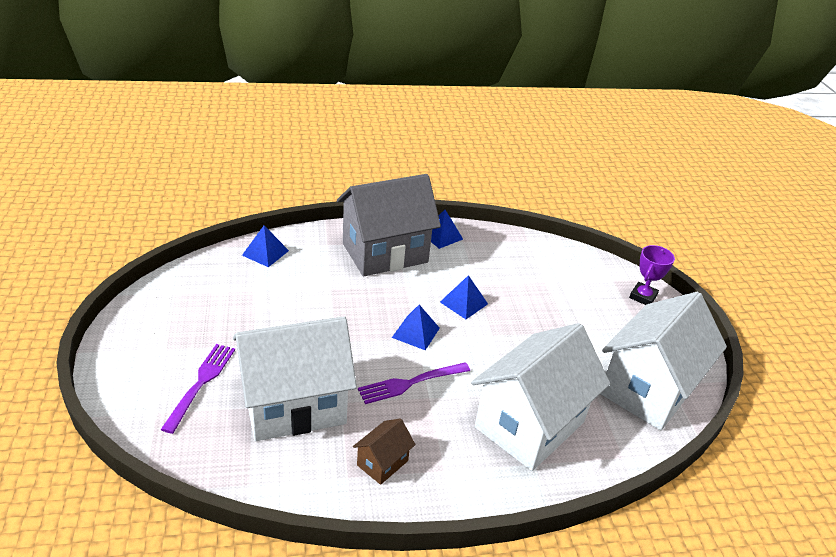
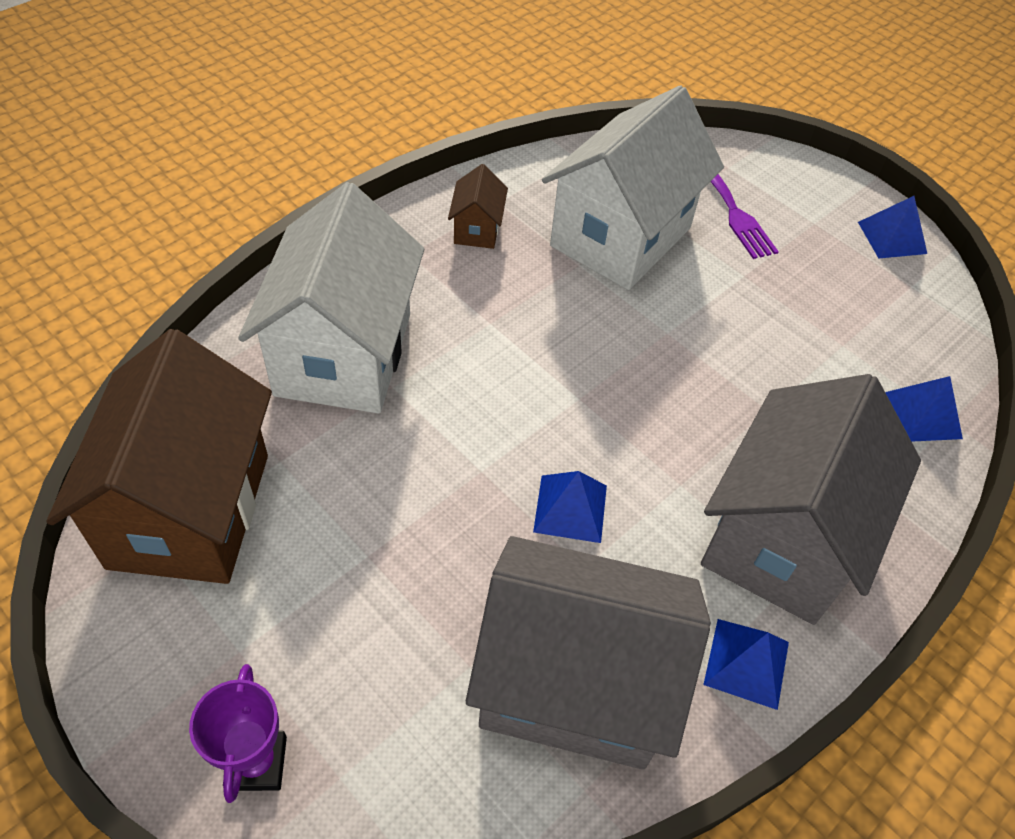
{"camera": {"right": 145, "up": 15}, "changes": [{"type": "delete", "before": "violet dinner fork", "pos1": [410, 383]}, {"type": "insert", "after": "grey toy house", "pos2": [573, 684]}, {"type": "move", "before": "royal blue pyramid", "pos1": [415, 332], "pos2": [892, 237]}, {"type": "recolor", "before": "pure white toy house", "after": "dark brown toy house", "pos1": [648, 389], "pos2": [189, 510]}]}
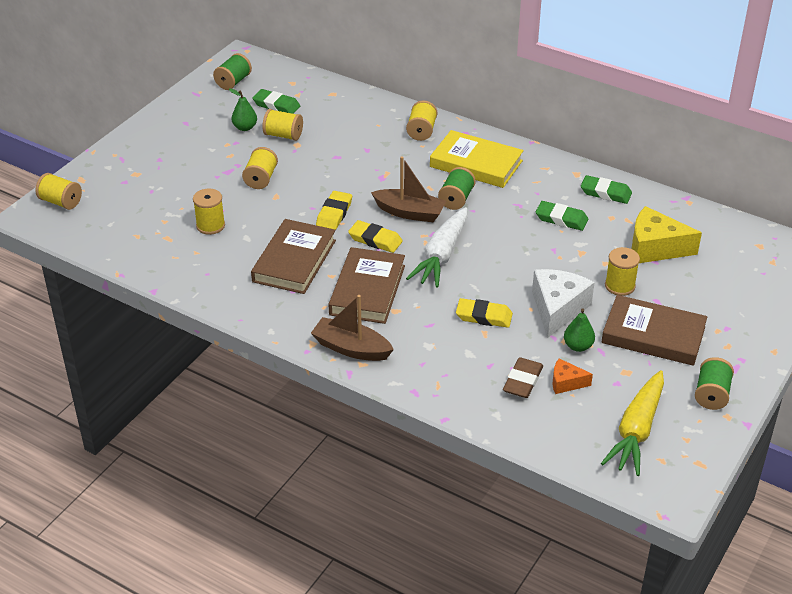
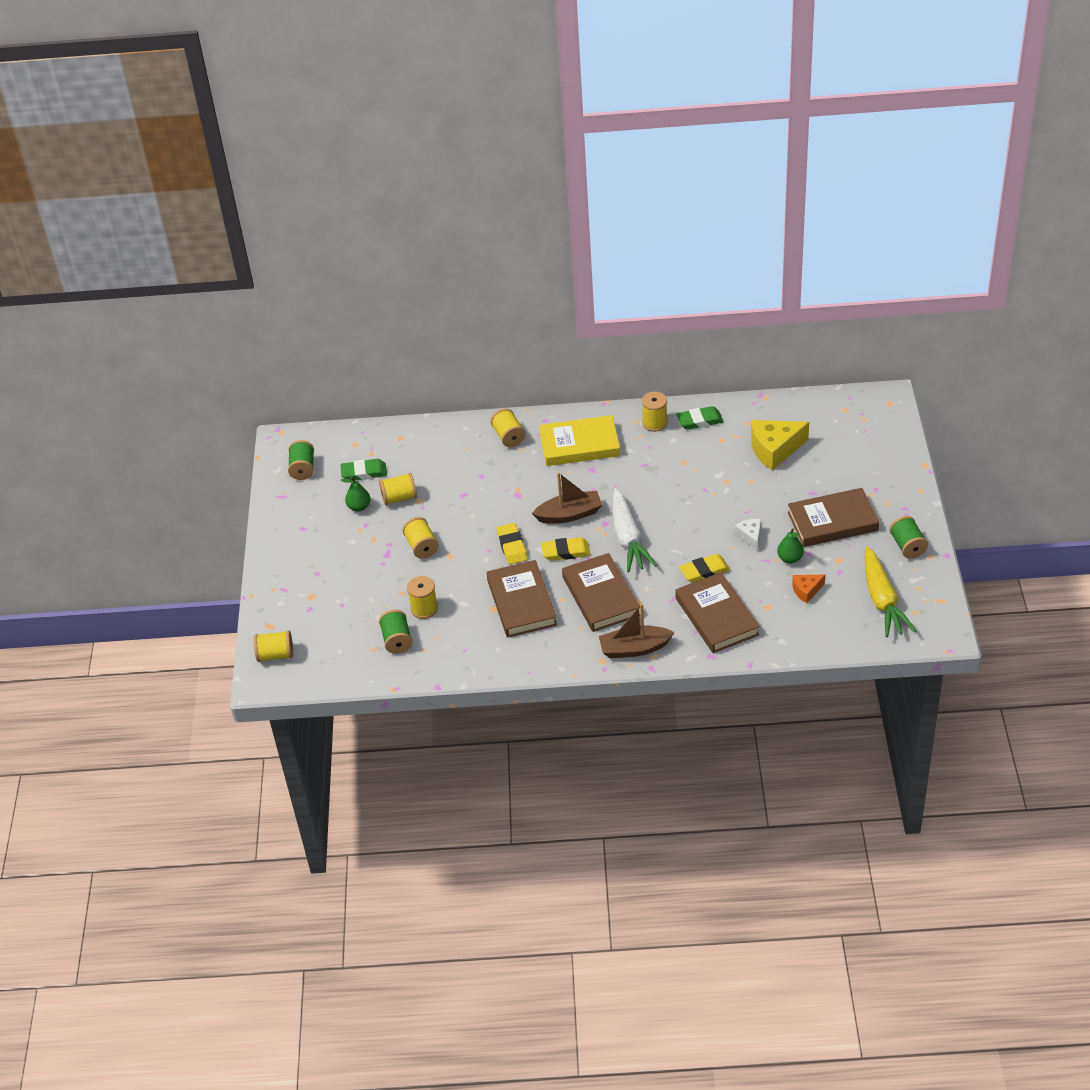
{"camera": {"right": -30, "up": 5}, "changes": [{"type": "delete", "before": "dark brown pencil eraser", "pos1": [522, 381]}, {"type": "delete", "before": "leaf-green pencil eraser", "pos1": [561, 219]}, {"type": "insert", "after": "dark brown book", "pos2": [716, 616]}, {"type": "move", "before": "leaf-green bobbin", "pos1": [456, 199], "pos2": [397, 640]}, {"type": "move", "before": "bright yellow bobbin", "pos1": [620, 286], "pos2": [654, 423]}, {"type": "resize", "before": "pure white piece of cheese", "pos1": [557, 309], "pos2": [750, 536], "scale": 0.53}]}
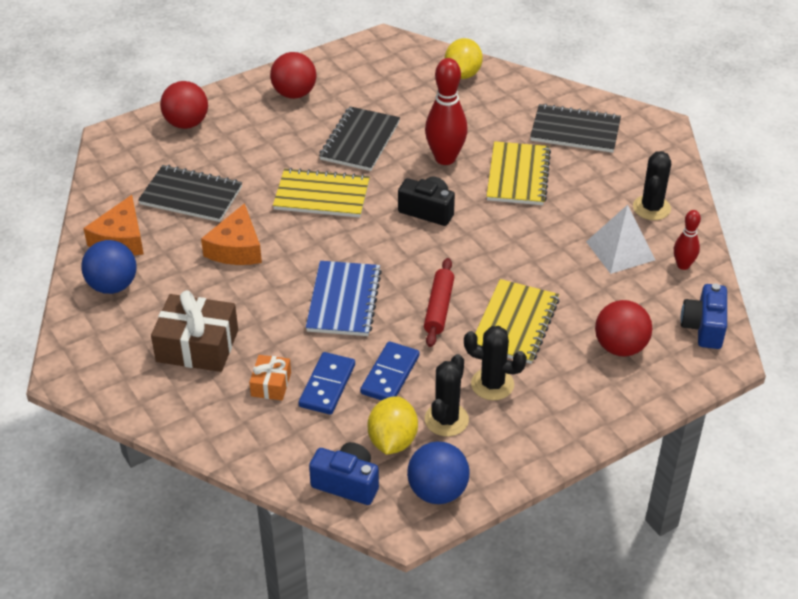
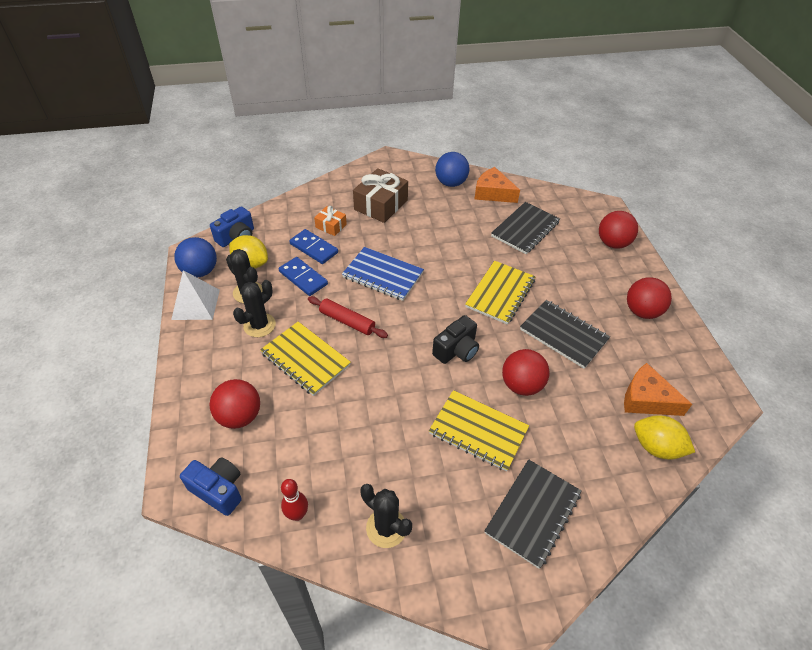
{"camera": {"right": 110, "up": 5}, "changes": [{"type": "move", "before": "bright orange piece of cheese", "pos1": [236, 248], "pos2": [646, 399]}, {"type": "move", "before": "pure white pyramid", "pos1": [620, 250], "pos2": [196, 304]}, {"type": "replace", "before": "crimson tenpin", "after": "crimson sphere", "pos1": [445, 158], "pos2": [521, 385]}]}
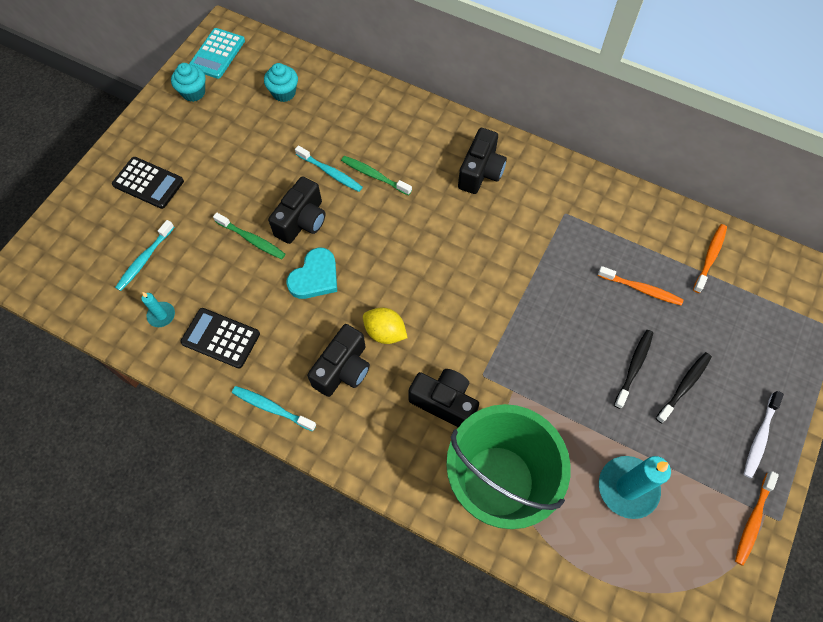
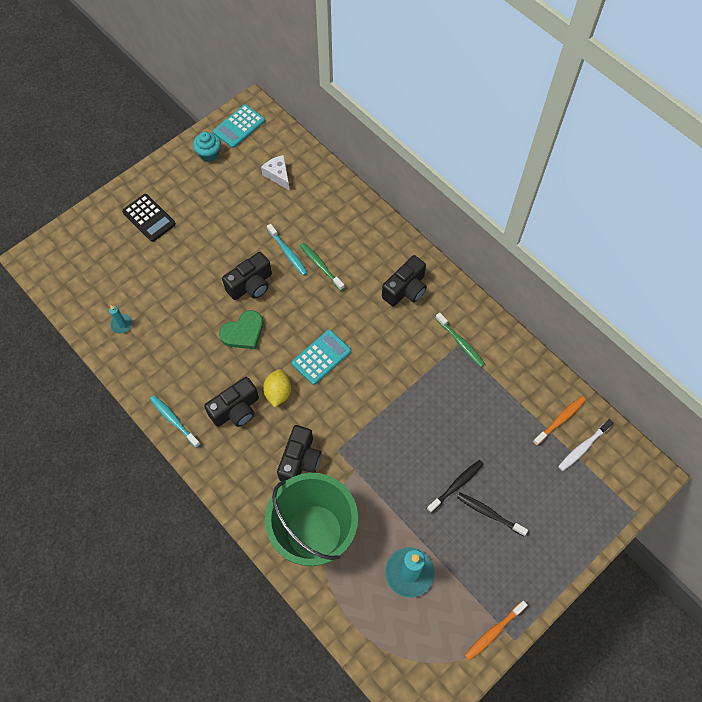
{"camera": {"right": 20, "up": 0}, "changes": [{"type": "delete", "before": "teal tooth brush", "pos1": [145, 259]}, {"type": "delete", "before": "ebony adding machine", "pos1": [221, 338]}, {"type": "delete", "before": "bright orange tooth brush", "pos1": [641, 289]}, {"type": "insert", "after": "teal adding machine", "pos2": [321, 357]}, {"type": "move", "before": "leaf-green tooth brush", "pos1": [252, 239], "pos2": [460, 343]}, {"type": "move", "before": "pure white tooth brush", "pos1": [760, 437], "pos2": [583, 447]}, {"type": "replace", "before": "teal muffin", "after": "pure white piece of cheese", "pos1": [284, 93], "pos2": [278, 175]}, {"type": "recolor", "before": "teal love heart", "after": "leaf-green love heart", "pos1": [315, 277], "pos2": [243, 332]}, {"type": "rotate", "before": "bright yellow toy lemon", "pos1": [385, 332], "pos2": [278, 392], "turn": 45}, {"type": "rotate", "before": "ebony compact camera", "pos1": [444, 402], "pos2": [300, 461], "turn": 60}, {"type": "rotate", "before": "ebony tooth brush", "pos1": [684, 386], "pos2": [489, 513], "turn": -120}]}
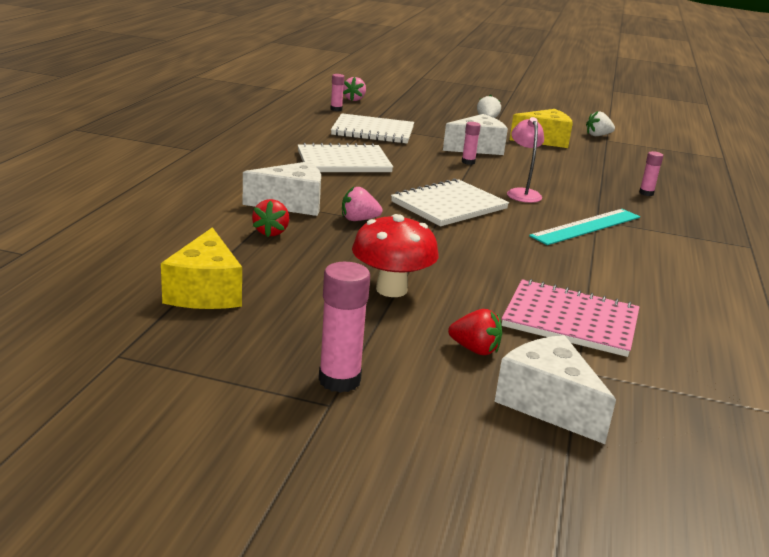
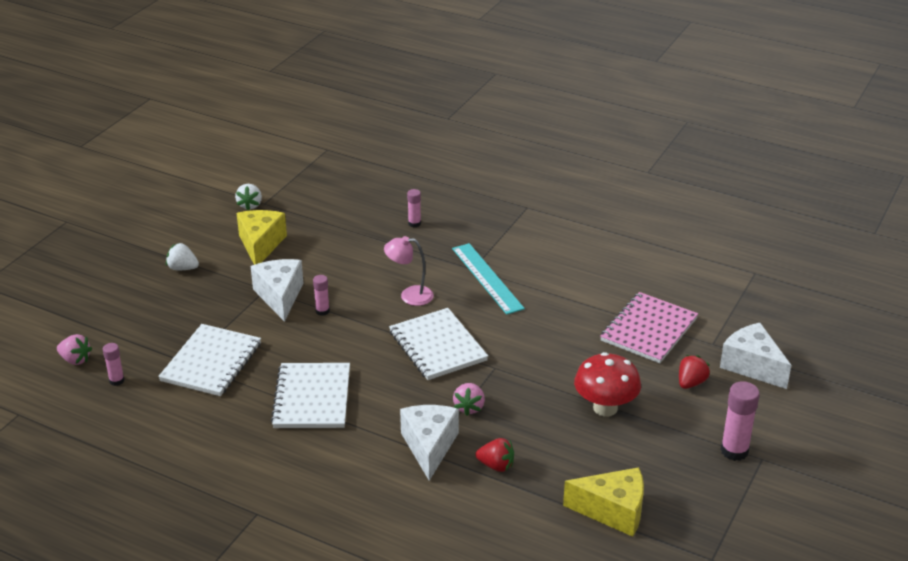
{"camera": {"right": -75, "up": 10}, "changes": [{"type": "rotate", "before": "pure white piece of cheese", "pos1": [548, 404], "pos2": [752, 366], "turn": 75}]}
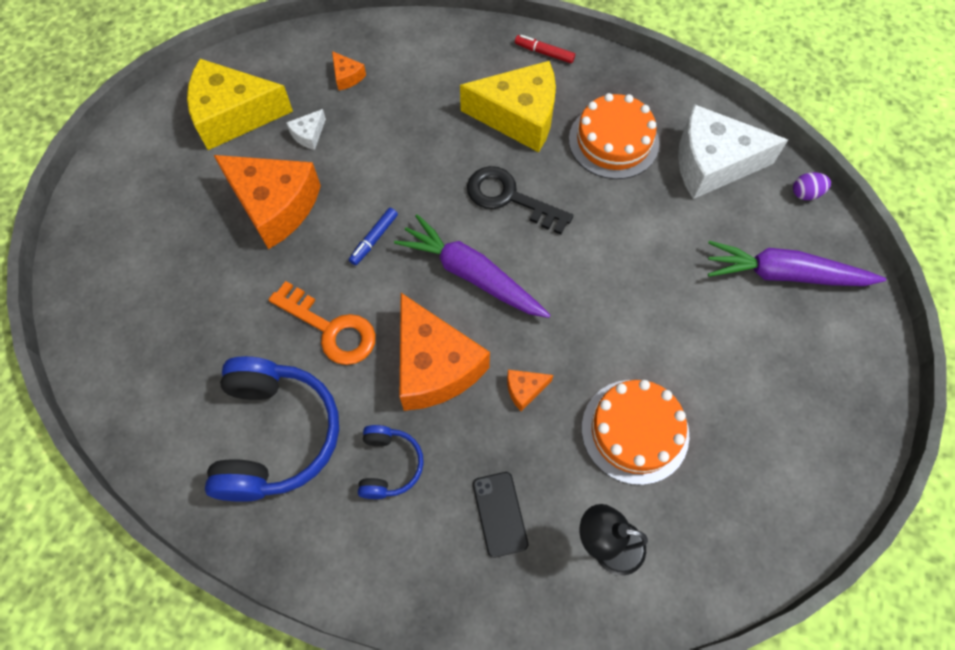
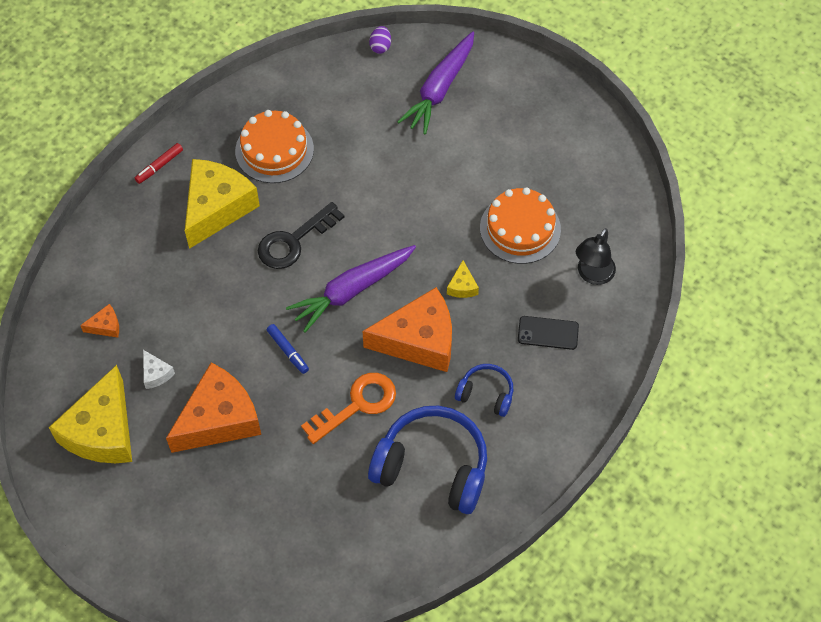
{"camera": {"right": -70, "up": -5}, "changes": [{"type": "delete", "before": "pure white piece of cheese", "pos1": [712, 163]}, {"type": "recolor", "before": "bright orange piece of cheese", "after": "bright yellow piece of cheese", "pos1": [524, 389], "pos2": [462, 286]}]}
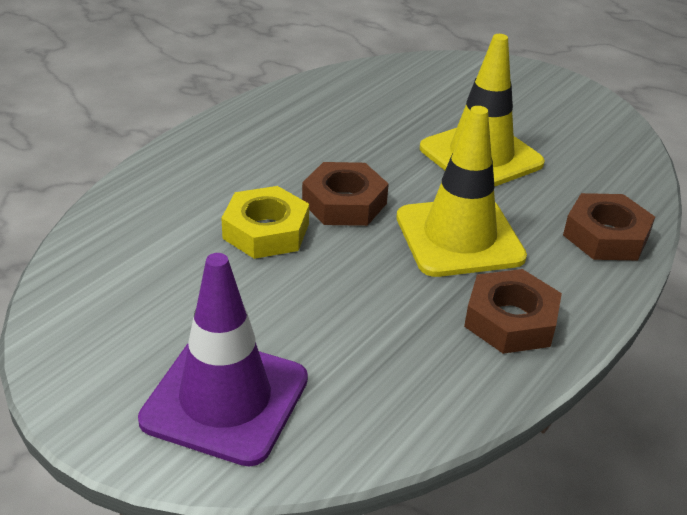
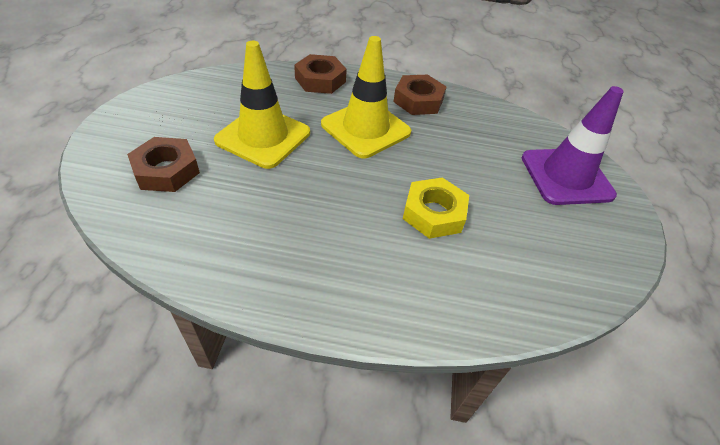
{"camera": {"right": -120, "up": 10}, "changes": [{"type": "move", "before": "dark brown nut", "pos1": [344, 203], "pos2": [166, 170]}]}
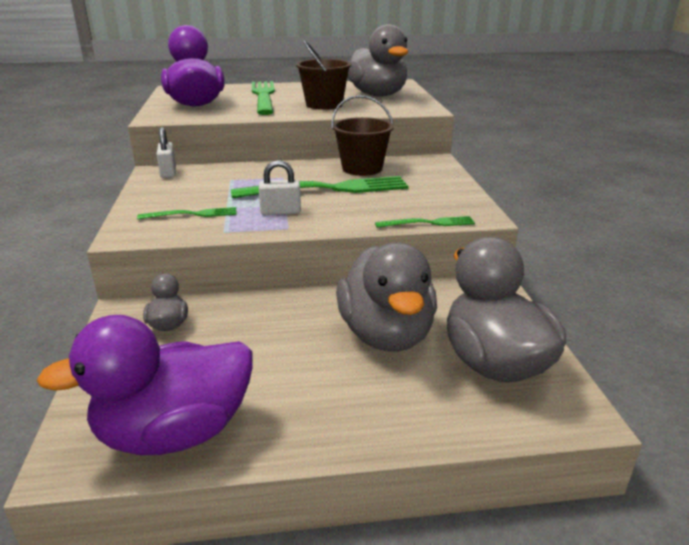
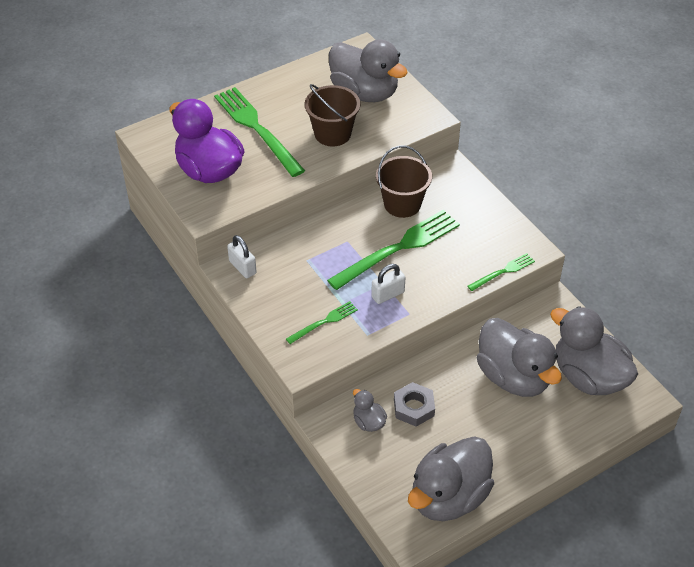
{"camera": {"right": -25, "up": 20}, "changes": [{"type": "insert", "after": "grey nut", "pos2": [413, 407]}, {"type": "recolor", "before": "violet toy duck", "after": "grey toy duck", "pos1": [174, 433], "pos2": [449, 497]}]}
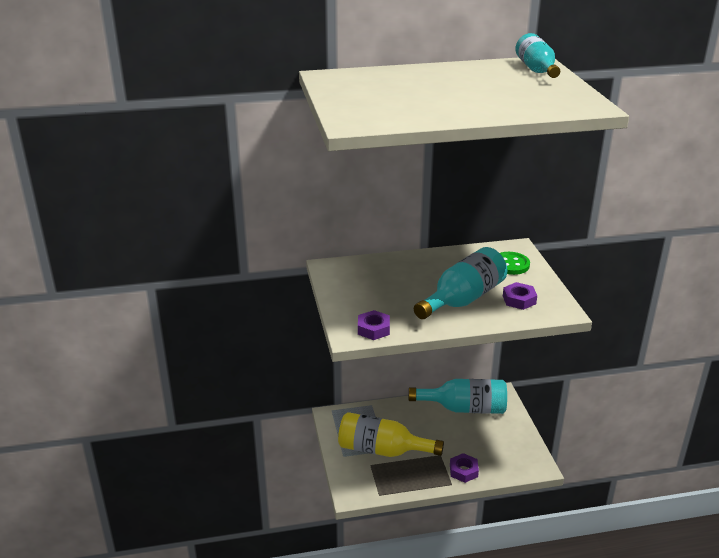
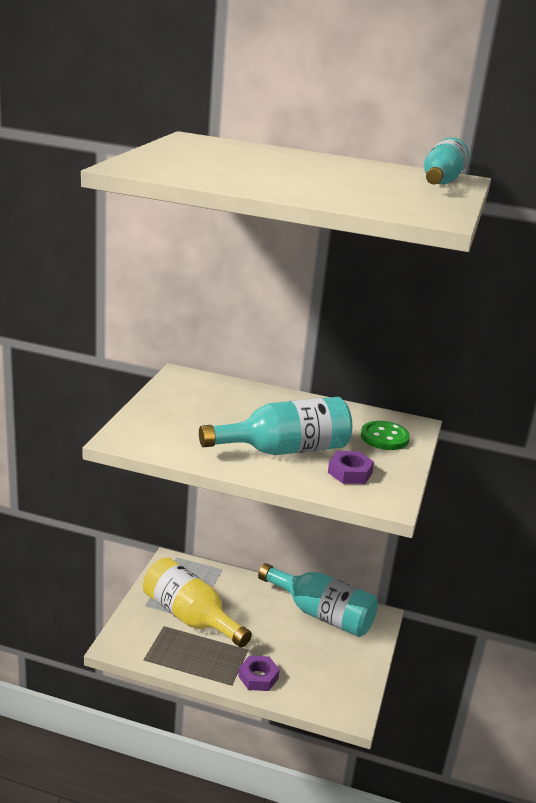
{"camera": {"right": 25, "up": -5}, "changes": [{"type": "delete", "before": "violet nut", "pos1": [373, 329]}]}
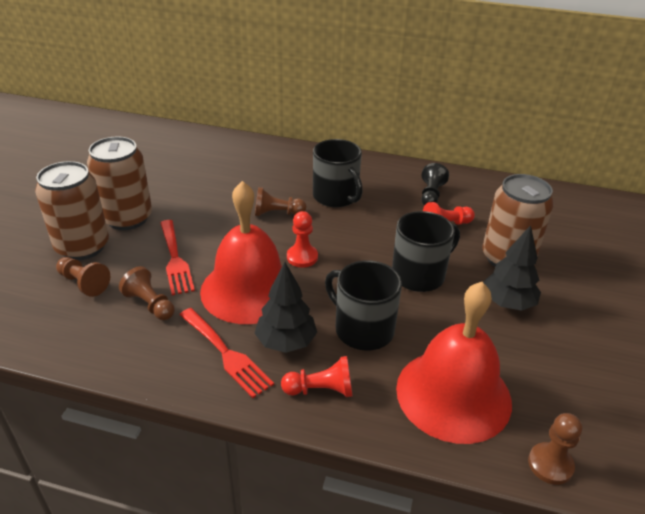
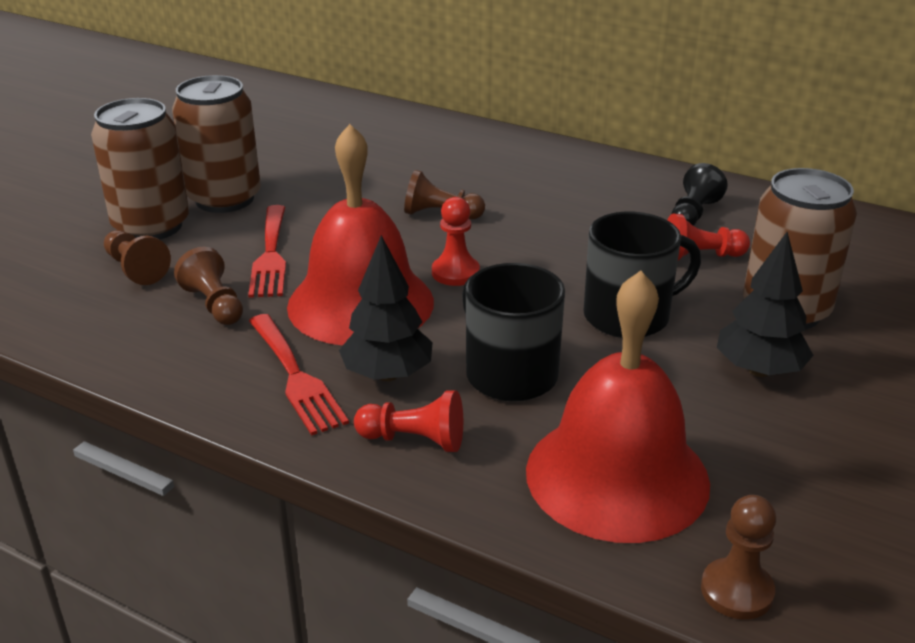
{"camera": {"right": 15, "up": -5}, "changes": [{"type": "delete", "before": "ebony tea mug", "pos1": [336, 196]}]}
